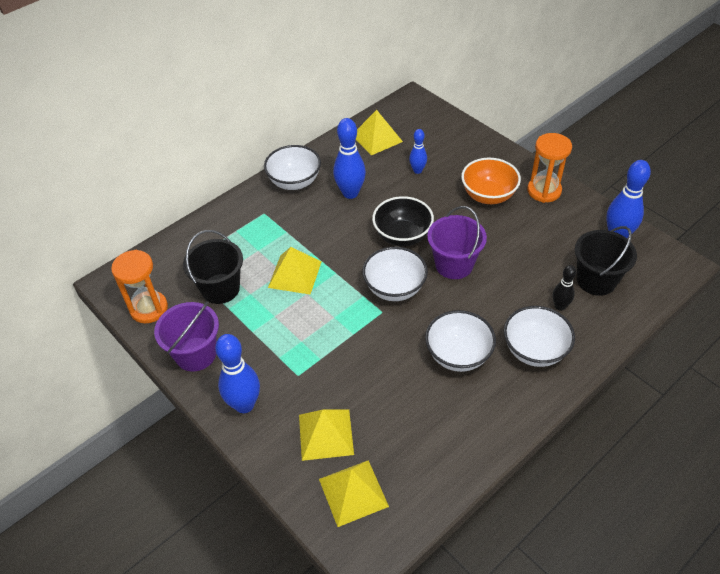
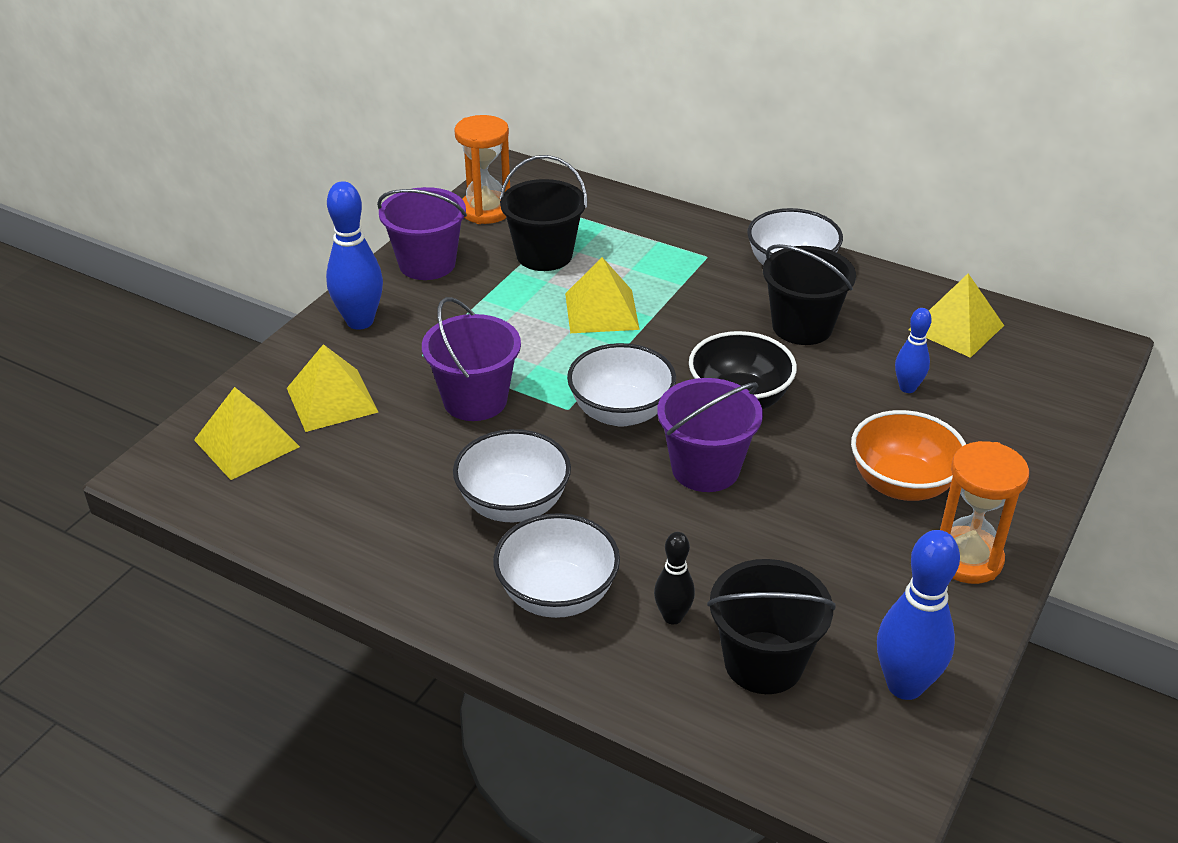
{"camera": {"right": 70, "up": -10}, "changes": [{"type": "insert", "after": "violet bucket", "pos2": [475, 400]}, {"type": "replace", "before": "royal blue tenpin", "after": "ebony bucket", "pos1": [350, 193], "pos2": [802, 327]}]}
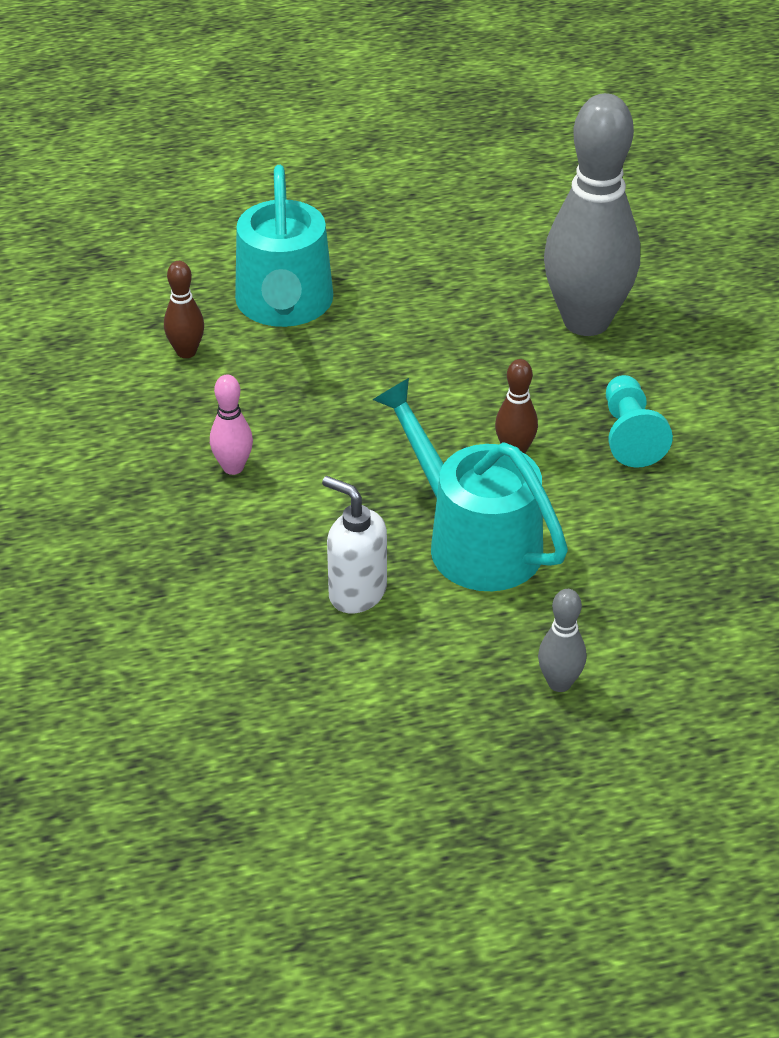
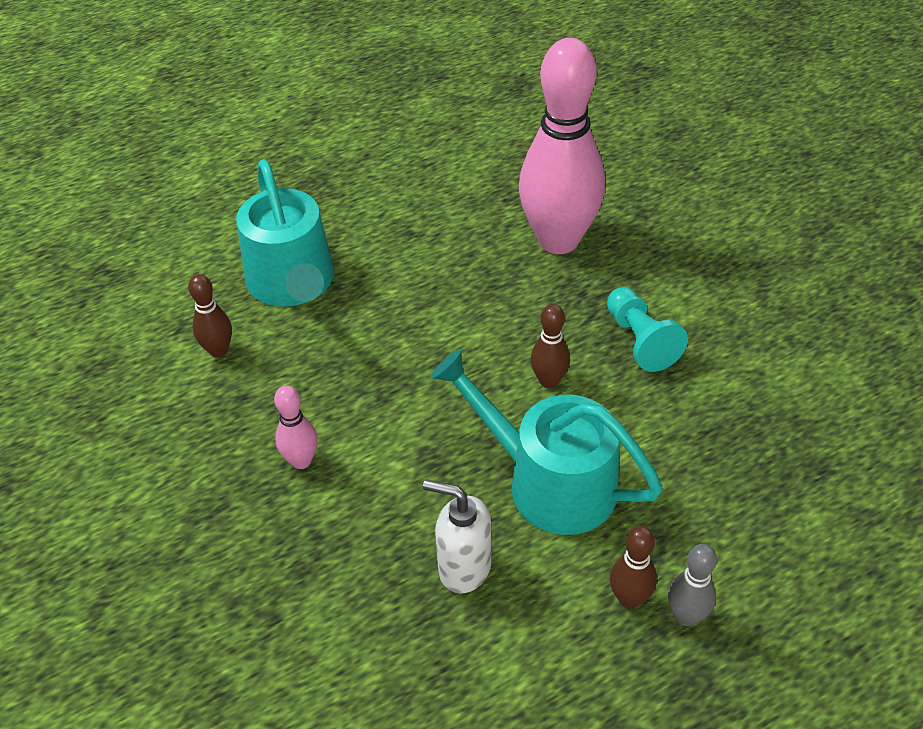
{"camera": {"right": -15, "up": 5}, "changes": [{"type": "insert", "after": "dark brown tenpin", "pos2": [629, 598]}, {"type": "recolor", "before": "grey tenpin", "after": "rose-pink tenpin", "pos1": [586, 321], "pos2": [558, 240]}]}
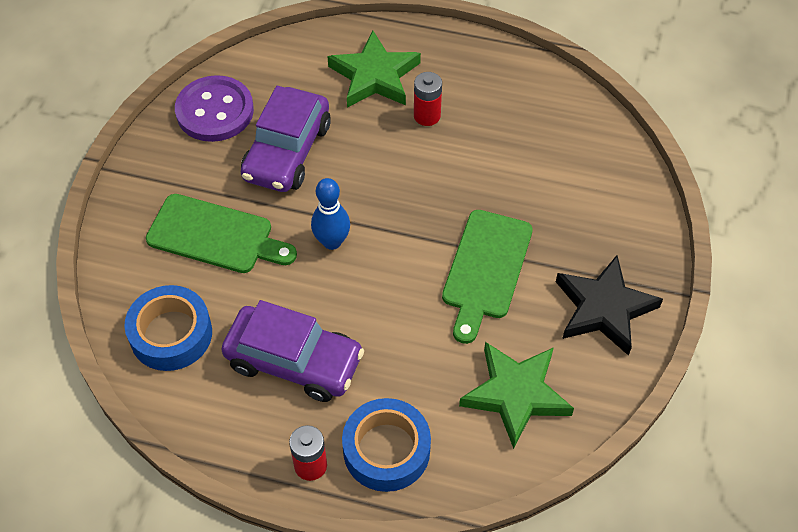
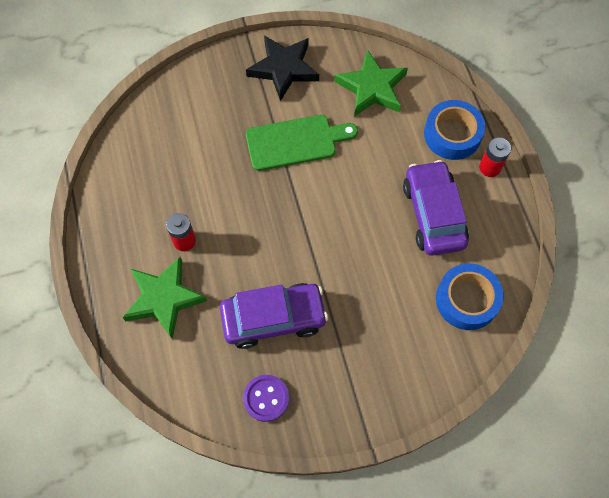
{"camera": {"right": -120, "up": 10}, "changes": [{"type": "delete", "before": "leaf-green chopping board", "pos1": [215, 236]}, {"type": "delete", "before": "royal blue tenpin", "pos1": [332, 241]}, {"type": "resize", "before": "violet button", "pos1": [215, 111], "pos2": [266, 398], "scale": 0.65}]}
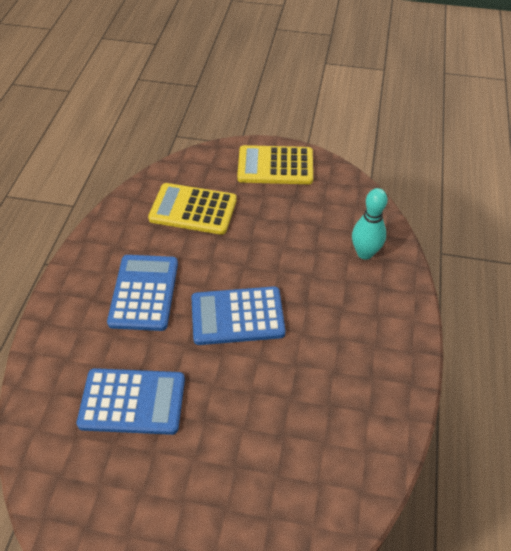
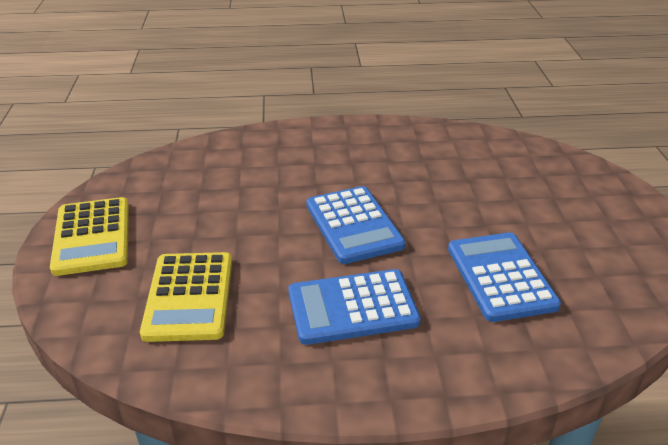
{"camera": {"right": -105, "up": -15}, "changes": [{"type": "delete", "before": "teal tenpin", "pos1": [365, 253]}]}
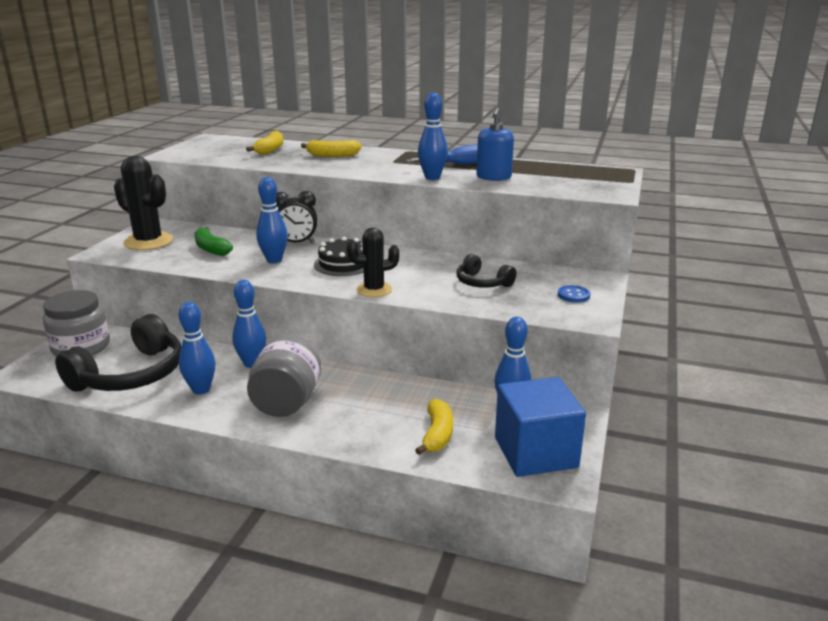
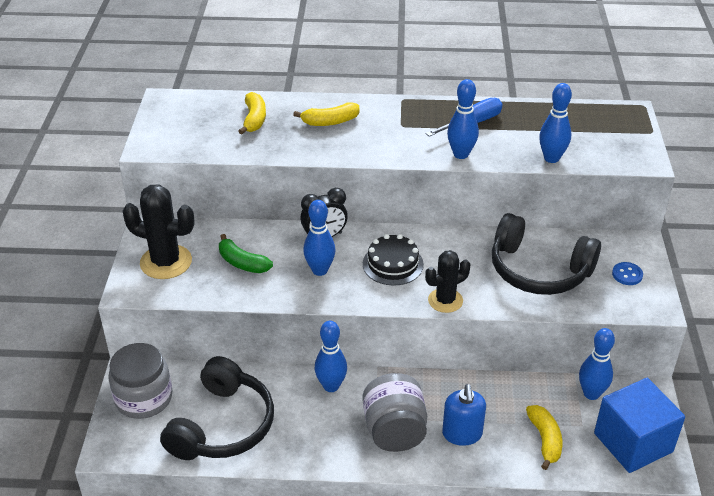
{"camera": {"right": -15, "up": 15}, "changes": [{"type": "move", "before": "royal blue tenpin", "pos1": [201, 389], "pos2": [551, 158]}, {"type": "move", "before": "royal blue pump bottle", "pos1": [493, 177], "pos2": [462, 434]}, {"type": "resize", "before": "ebony headphones", "pos1": [482, 283], "pos2": [538, 270], "scale": 1.92}]}
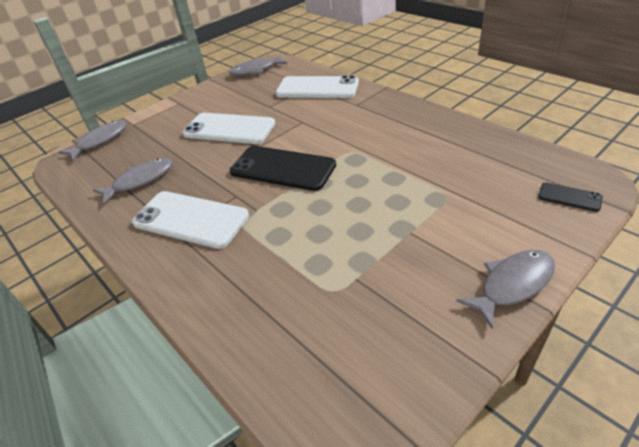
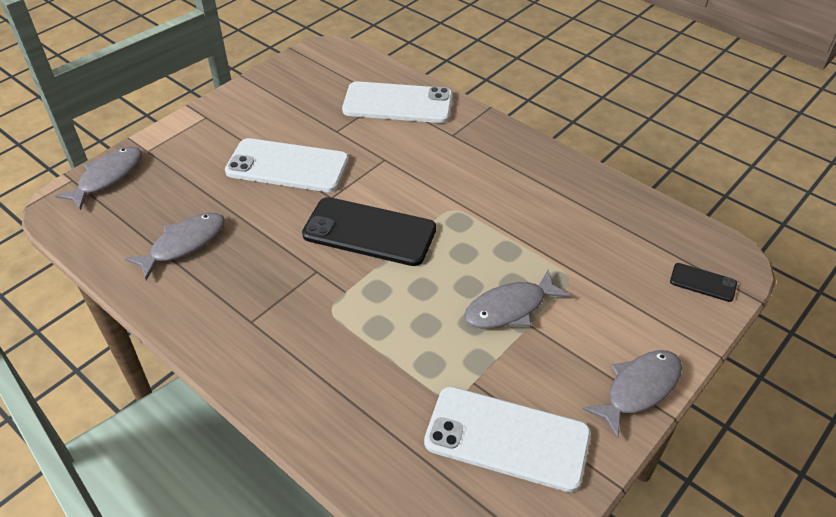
{"camera": {"right": -10, "up": 5}, "changes": [{"type": "move", "before": "pure white phone", "pos1": [190, 219], "pos2": [507, 438]}, {"type": "move", "before": "grey fish figure", "pos1": [255, 70], "pos2": [510, 308]}]}
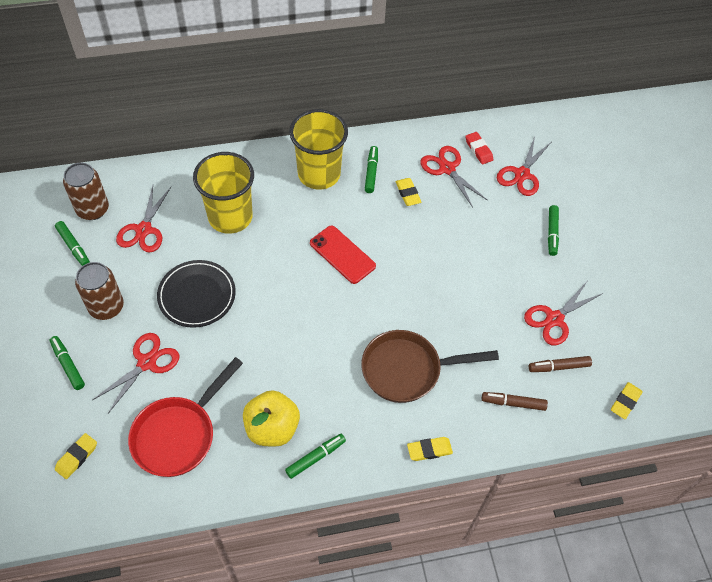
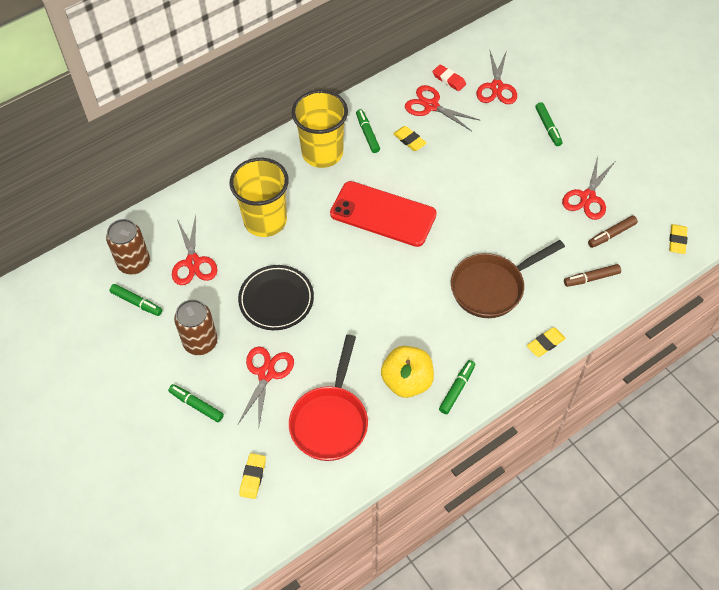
{"camera": {"right": -20, "up": 0}, "changes": [{"type": "resize", "before": "crimson phone", "pos1": [342, 254], "pos2": [383, 214], "scale": 1.54}]}
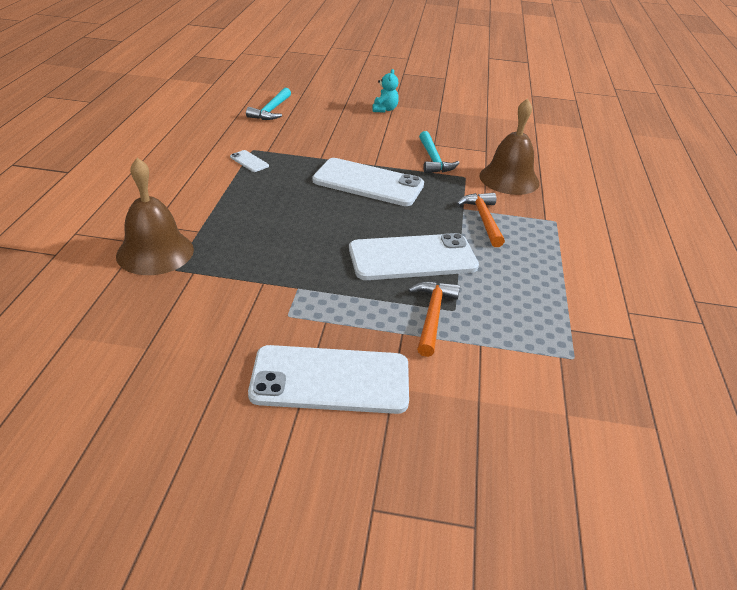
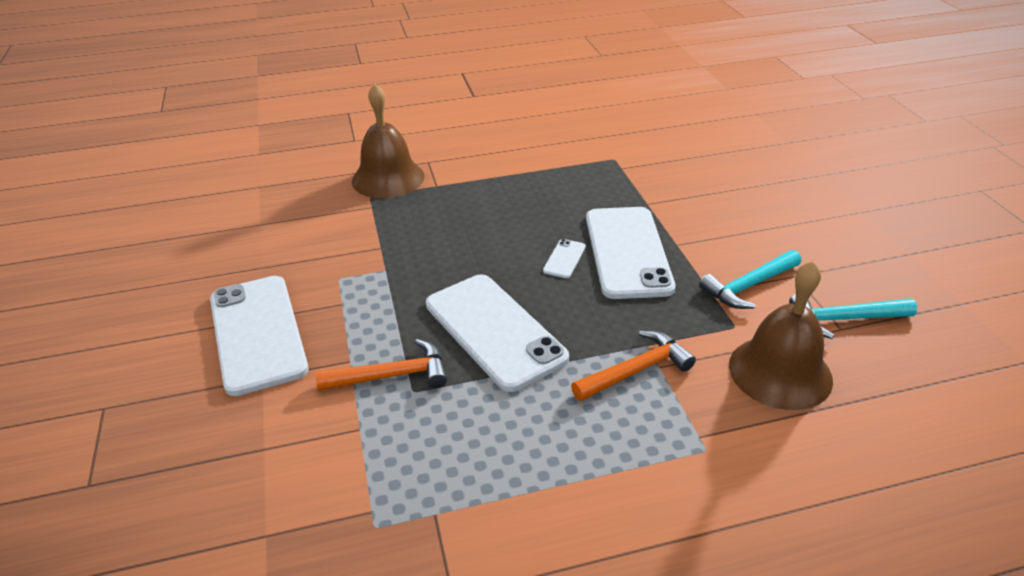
{"camera": {"right": 70, "up": 0}, "changes": [{"type": "delete", "before": "teal teddy bear", "pos1": [384, 109]}, {"type": "move", "before": "pure white phone", "pos1": [249, 161], "pos2": [564, 259]}, {"type": "move", "before": "teal hammer", "pos1": [271, 110], "pos2": [844, 319]}]}
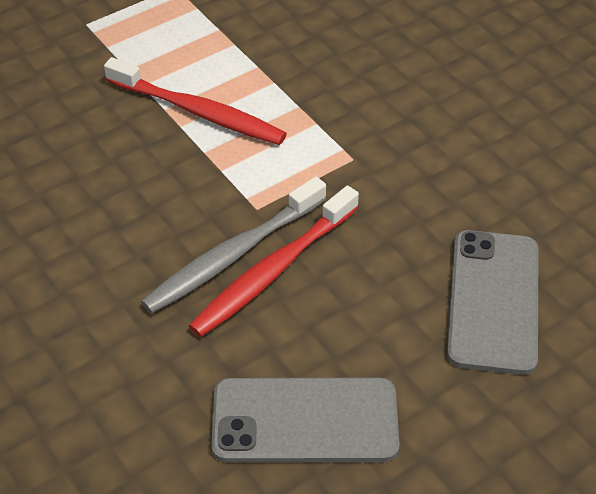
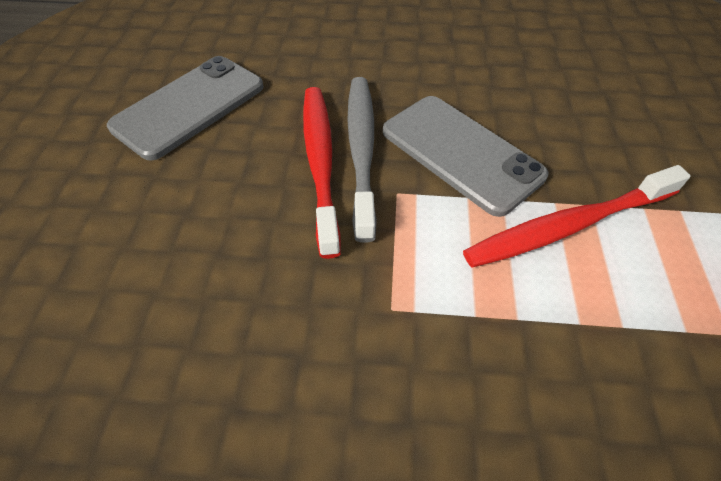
{"camera": {"right": 130, "up": 5}, "changes": [{"type": "move", "before": "grey phone", "pos1": [493, 301], "pos2": [461, 153]}]}
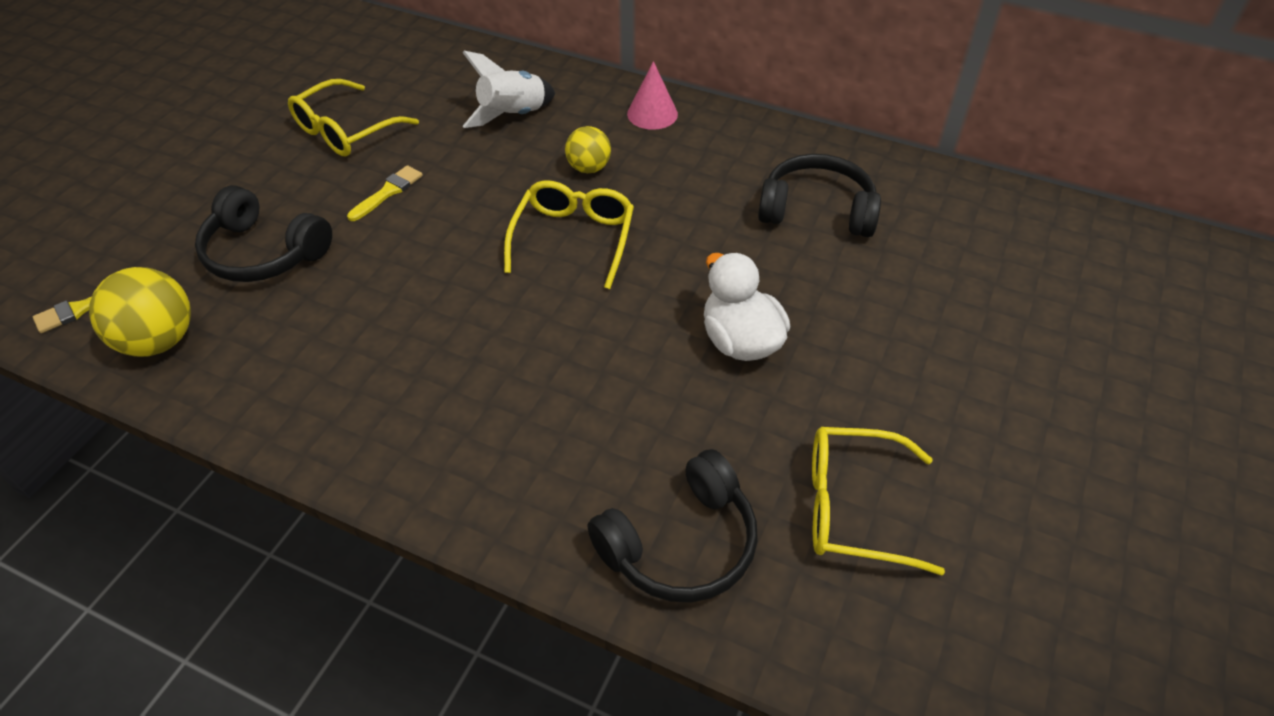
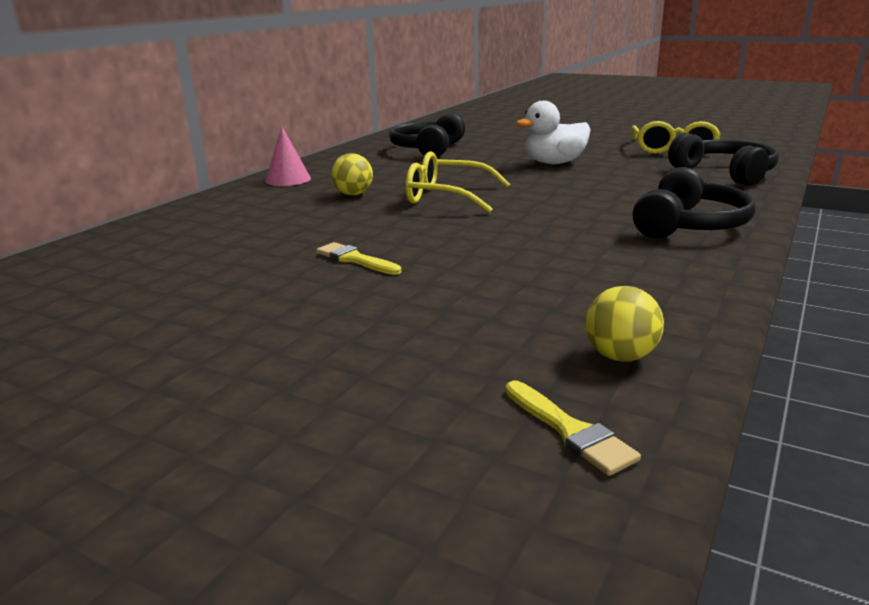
{"camera": {"right": -85, "up": -25}, "changes": [{"type": "delete", "before": "bright yellow glasses", "pos1": [345, 131]}, {"type": "delete", "before": "pure white toy rocket", "pos1": [513, 115]}, {"type": "move", "before": "ebony headphones", "pos1": [264, 252], "pos2": [689, 225]}, {"type": "resize", "before": "bright yellow sphere", "pos1": [158, 341], "pos2": [620, 356], "scale": 0.62}]}
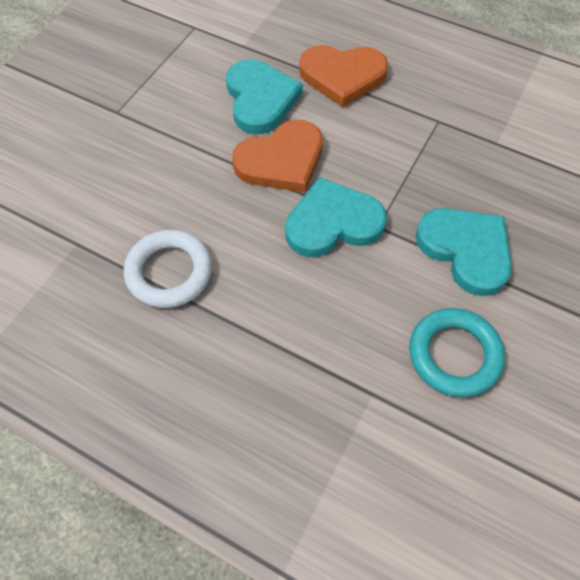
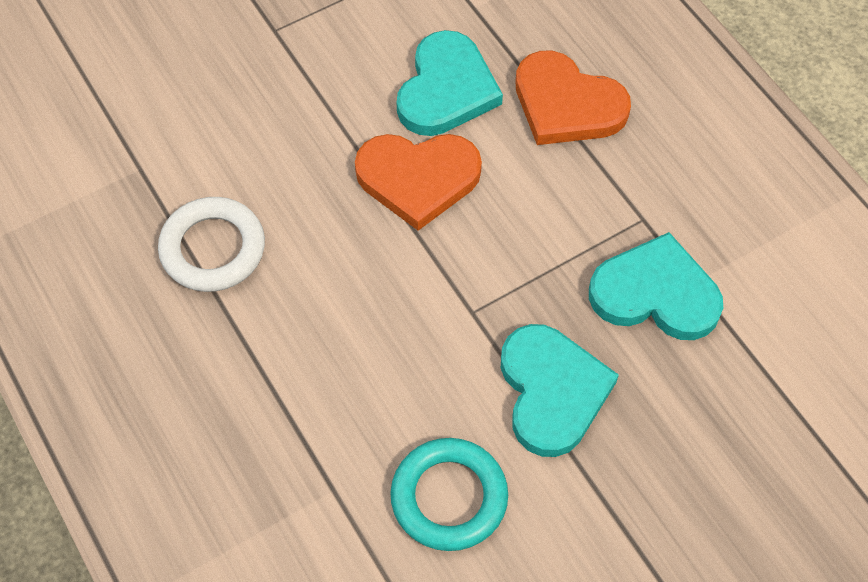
{"camera": {"right": 30, "up": 0}, "changes": [{"type": "move", "before": "teal love heart", "pos1": [333, 222], "pos2": [655, 293]}]}
